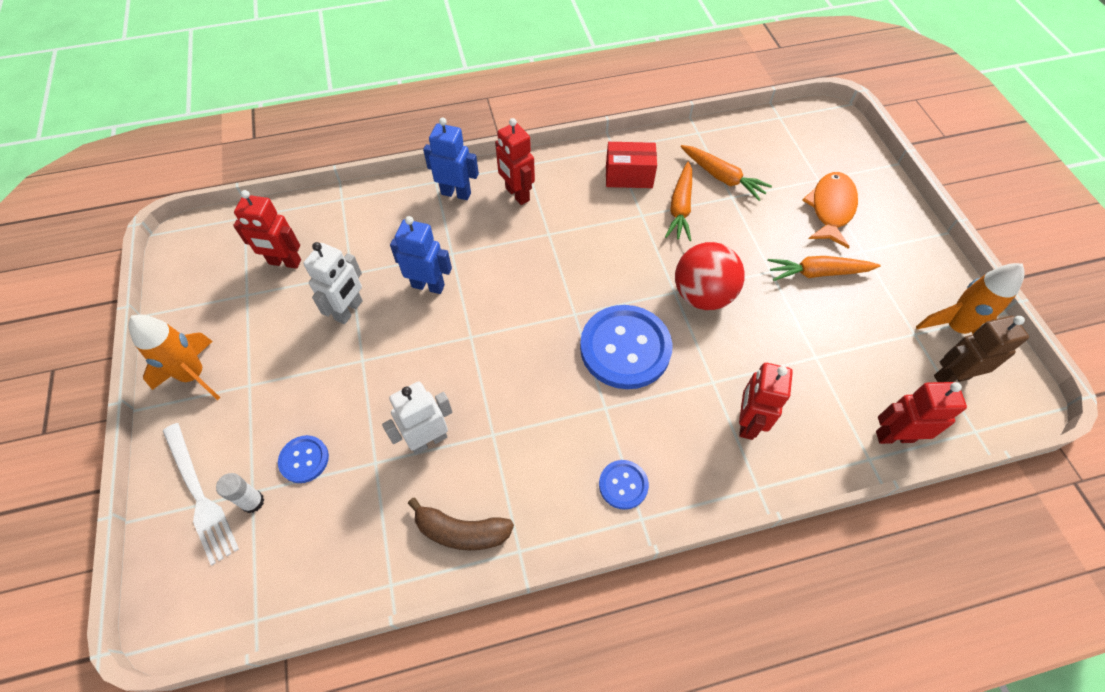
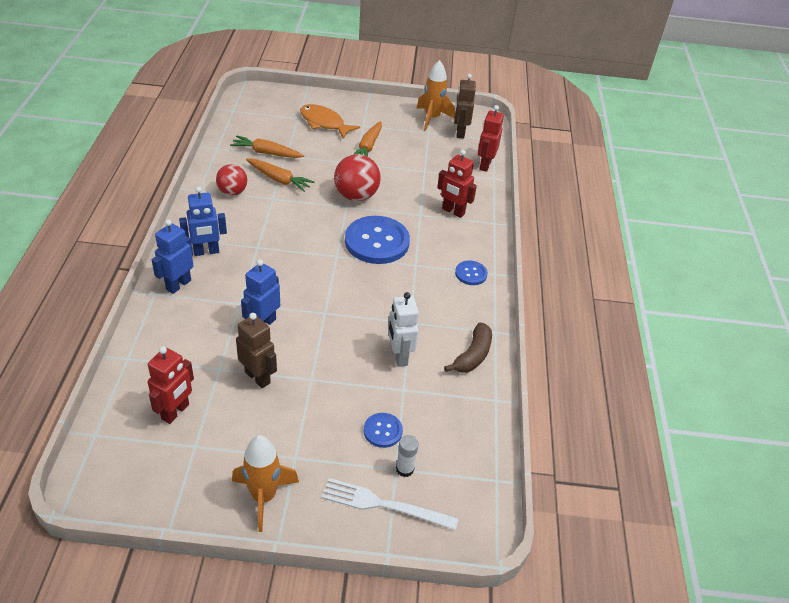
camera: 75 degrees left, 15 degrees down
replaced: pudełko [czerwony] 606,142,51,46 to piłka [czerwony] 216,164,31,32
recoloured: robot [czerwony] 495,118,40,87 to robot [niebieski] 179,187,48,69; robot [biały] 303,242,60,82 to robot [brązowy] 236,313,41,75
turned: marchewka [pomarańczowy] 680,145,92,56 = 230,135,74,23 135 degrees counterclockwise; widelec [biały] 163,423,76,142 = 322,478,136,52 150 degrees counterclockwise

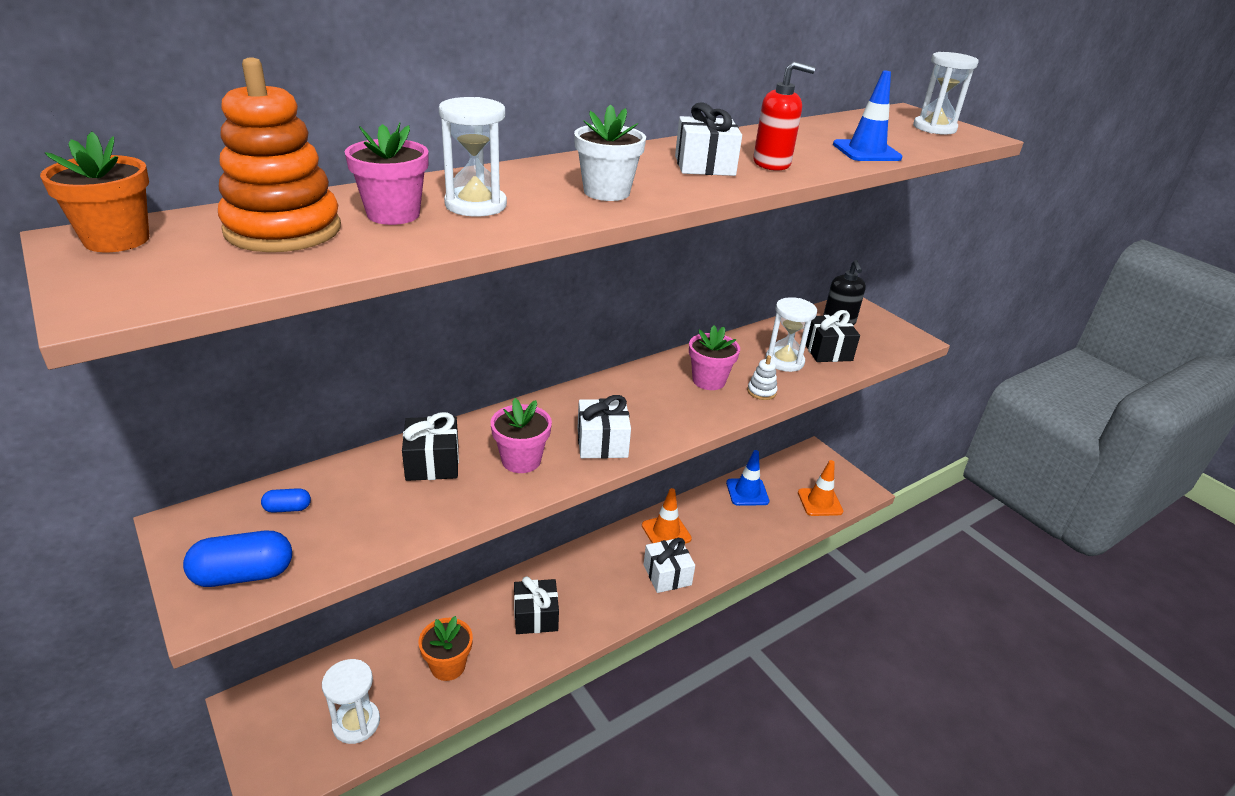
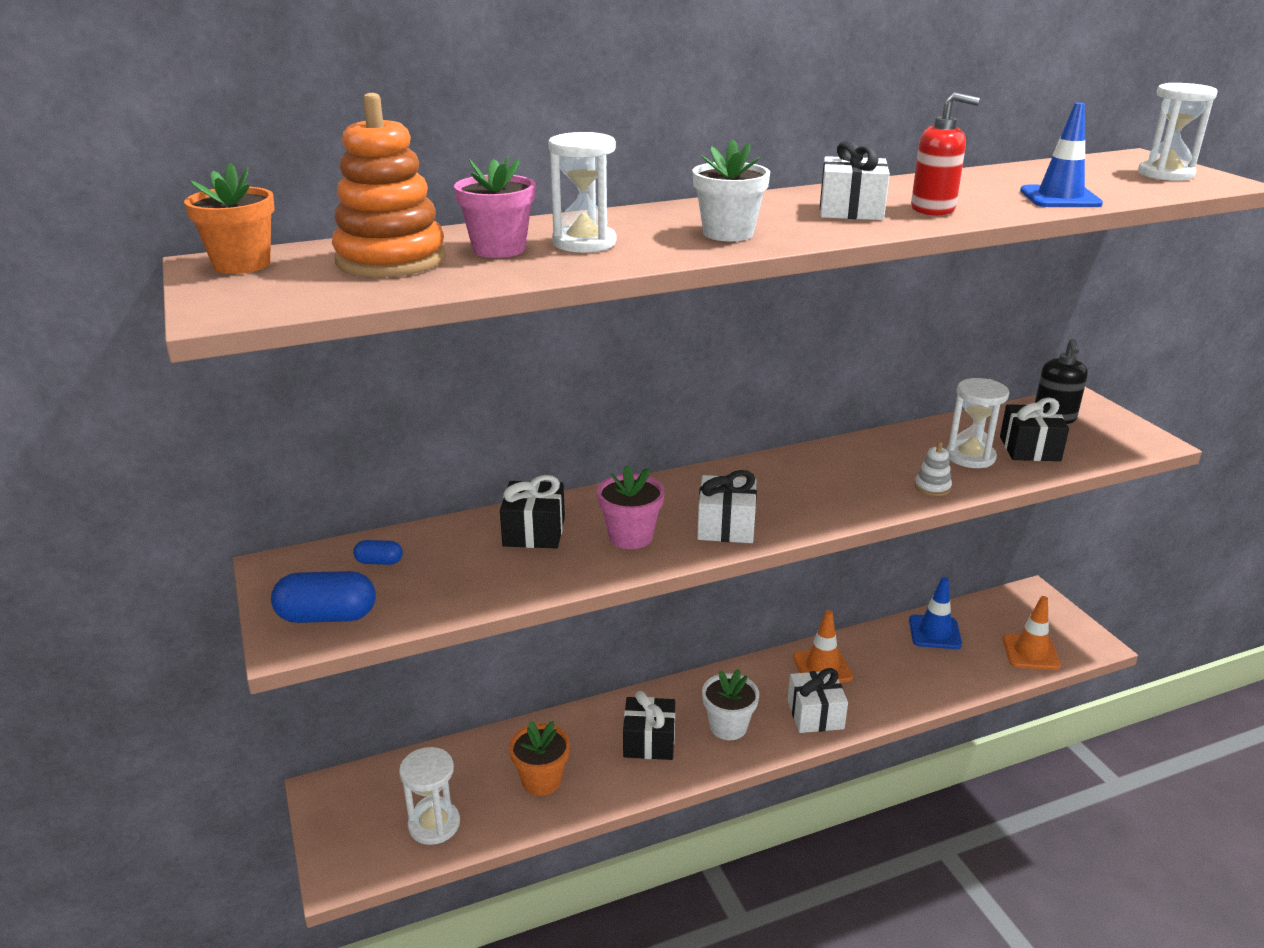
camera: 15 degrees right, 5 degrees down
removed: doniczka [różowy] 689,325,51,65
added: doniczka [biały] 702,669,57,71

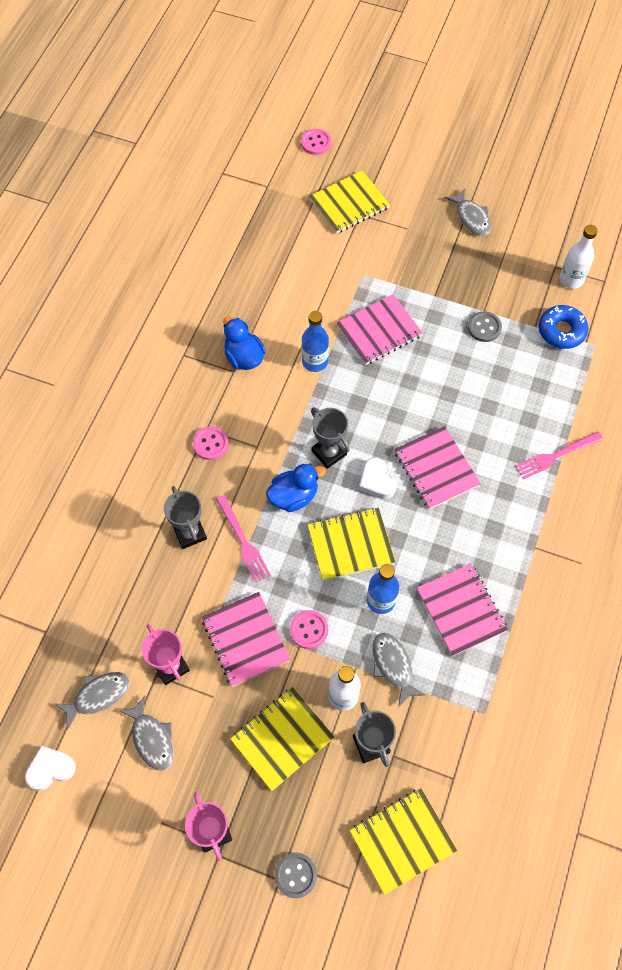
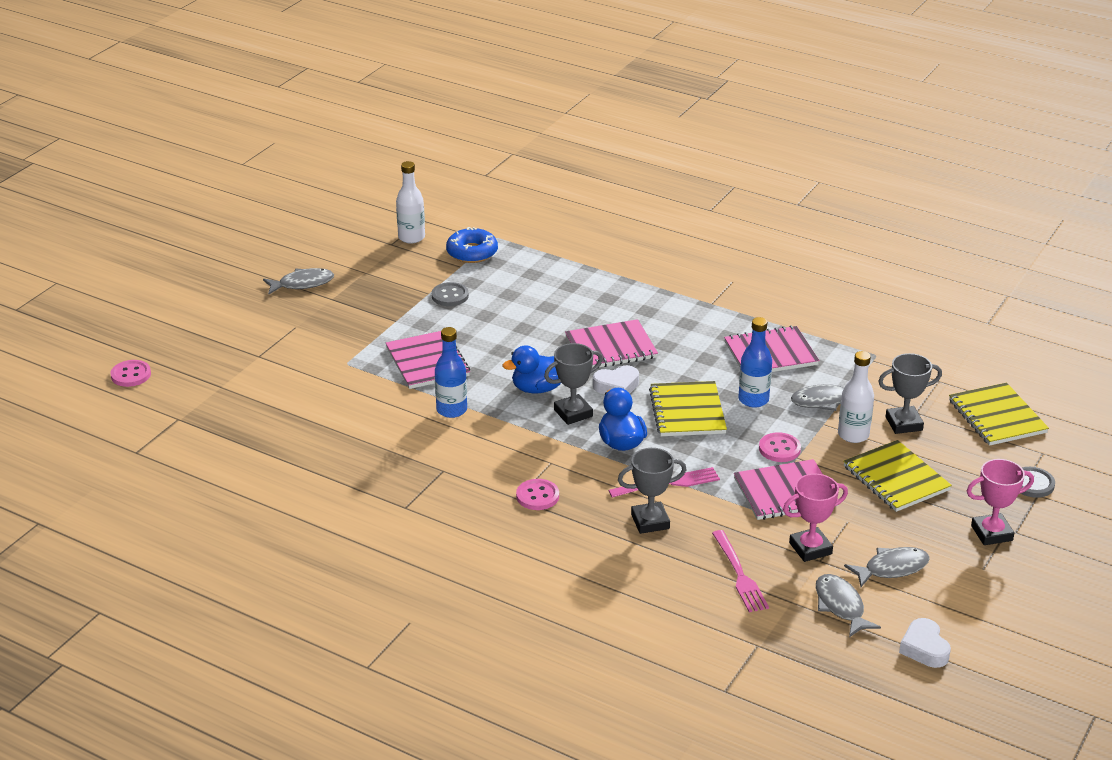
camera: 80 degrees left, 30 degrees down
removed: zeszyt [żółty] 309,170,81,64
moved: kaczka [niebieski] 223,316,43,54 to 502,345,59,48; widelec [różowy] 515,432,88,47 to 712,530,57,82

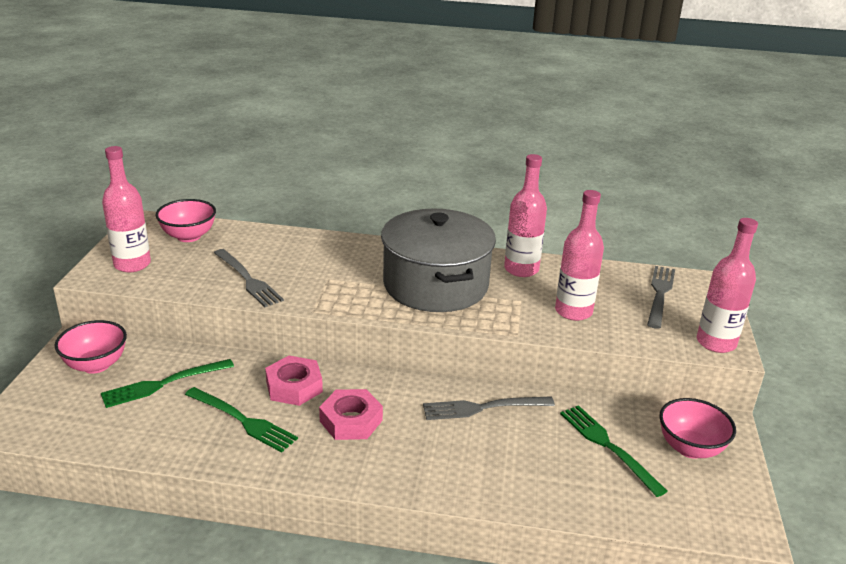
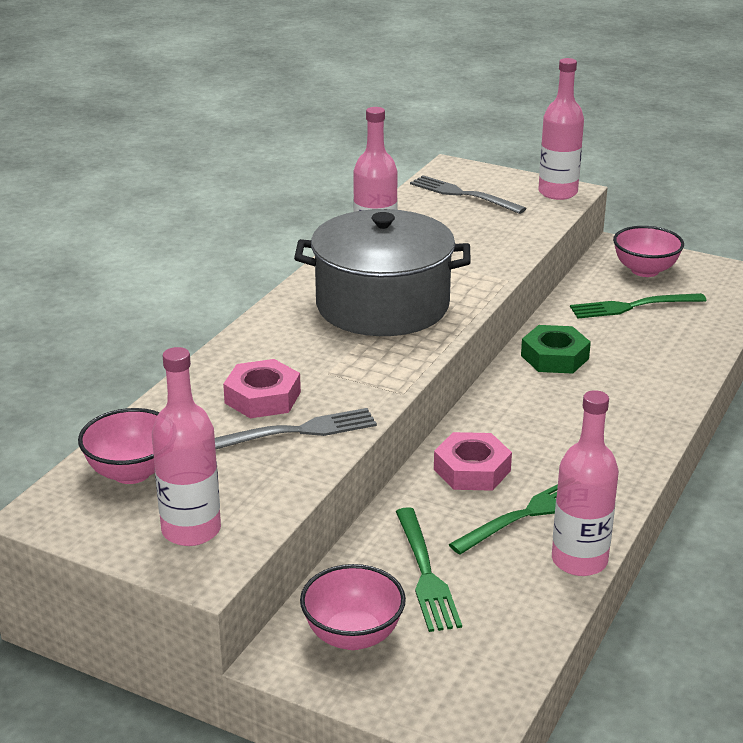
camera: 70 degrees left, 0 degrees up
moved: butelka [różowy] 555,190,49,131 to 552,390,67,186; nakrętka [różowy] 319,389,64,51 to 223,359,78,59
replaced: widelec [szary] 423,396,132,24 to nakrętka [zielony] 521,325,70,49

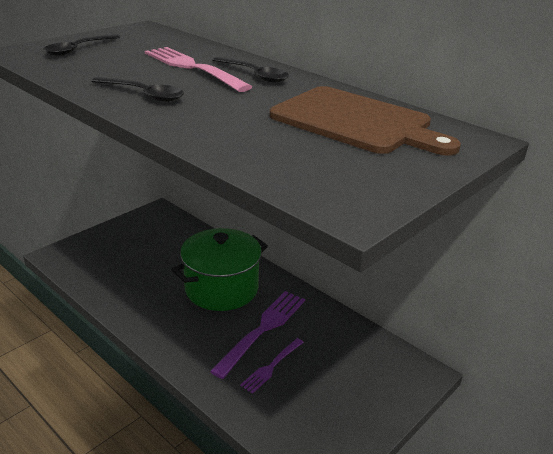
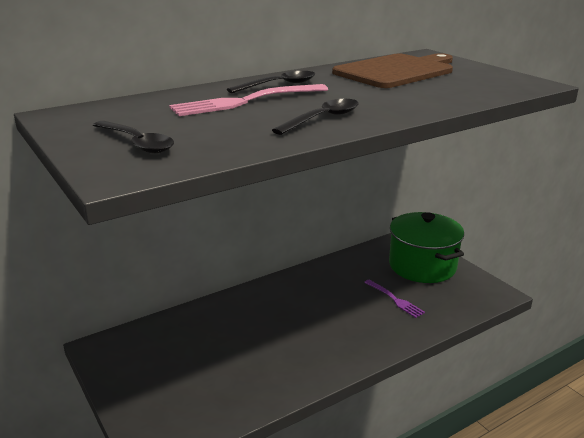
camera: 75 degrees left, 5 degrees down
removed: widelec [fioletowy] 210,291,95,88
moved: garnek [zielony] 171,228,97,83 to 389,212,75,71

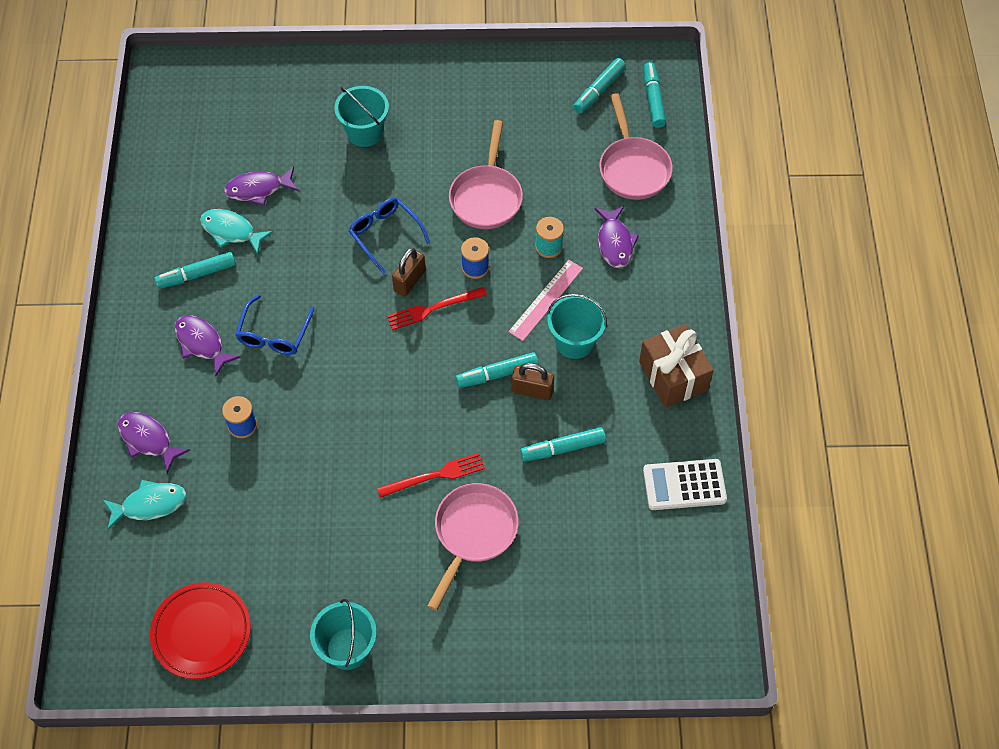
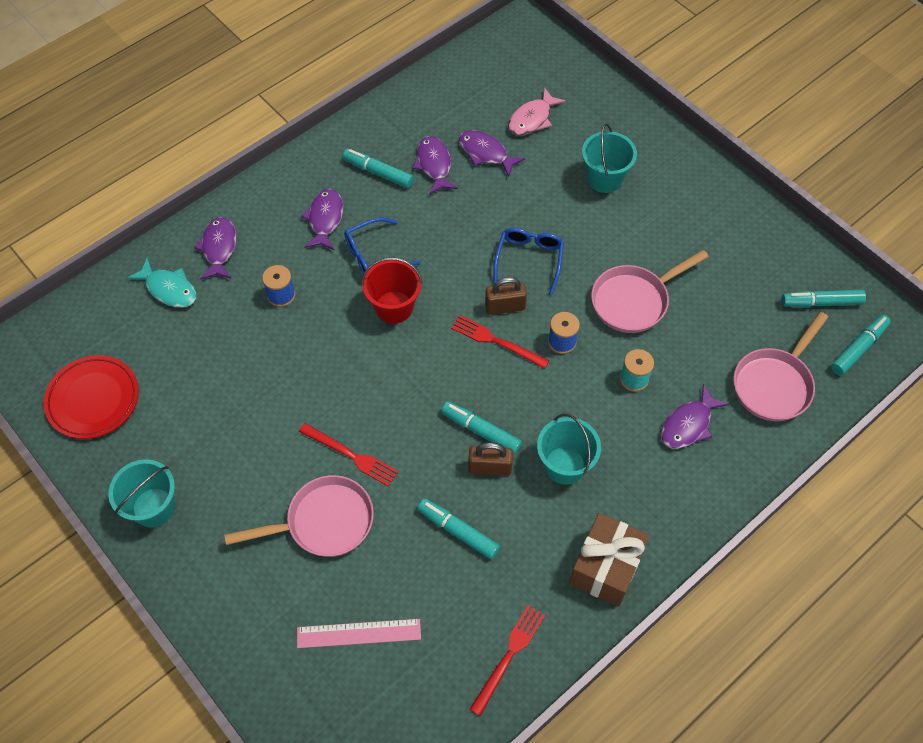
camera: 50 degrees right, 0 degrees up
added: ryba [różowy] 508,87,58,49; wiadro [czerwony] 361,257,62,67
moved: linijka [różowy] 508,260,75,81 to 297,619,124,29
replaced: kalkulator [biały] 643,459,84,51 to widelec [czerwony] 470,605,75,111
recoloured: ryba [turkusowy] 200,209,73,45 to ryba [fioletowy] 413,136,45,59
turned: kłódka [brązowy] 512,363,42,37 = 468,443,45,33 60 degrees counterclockwise

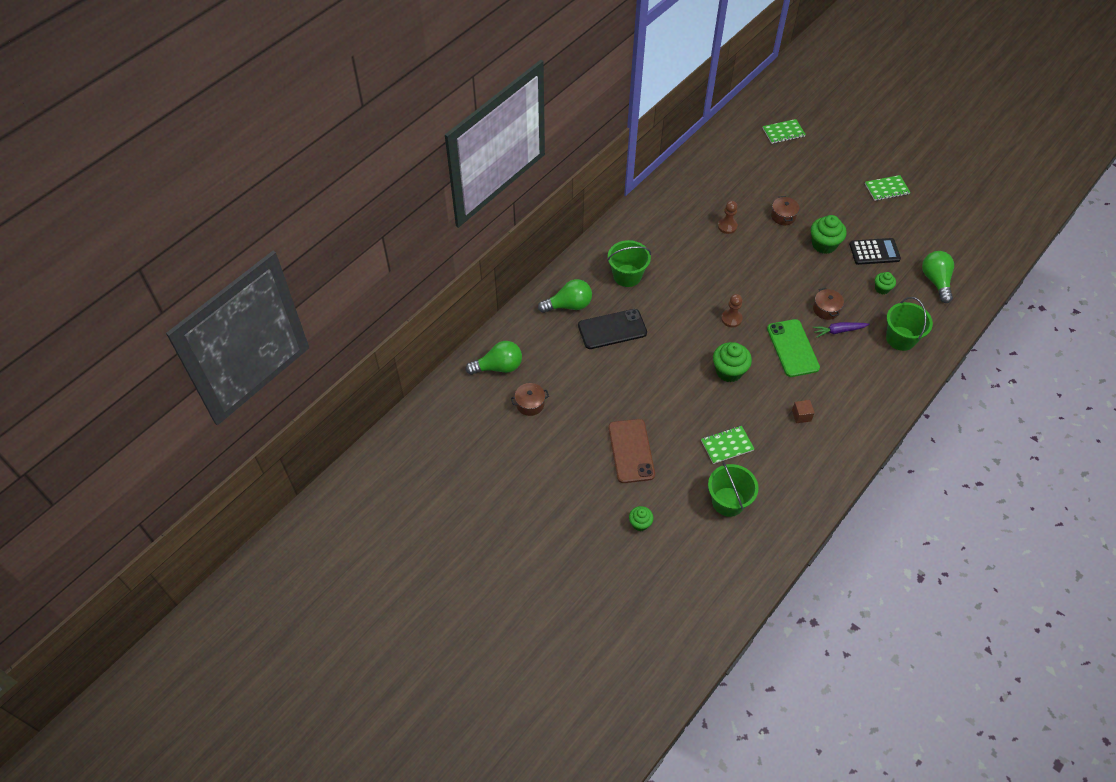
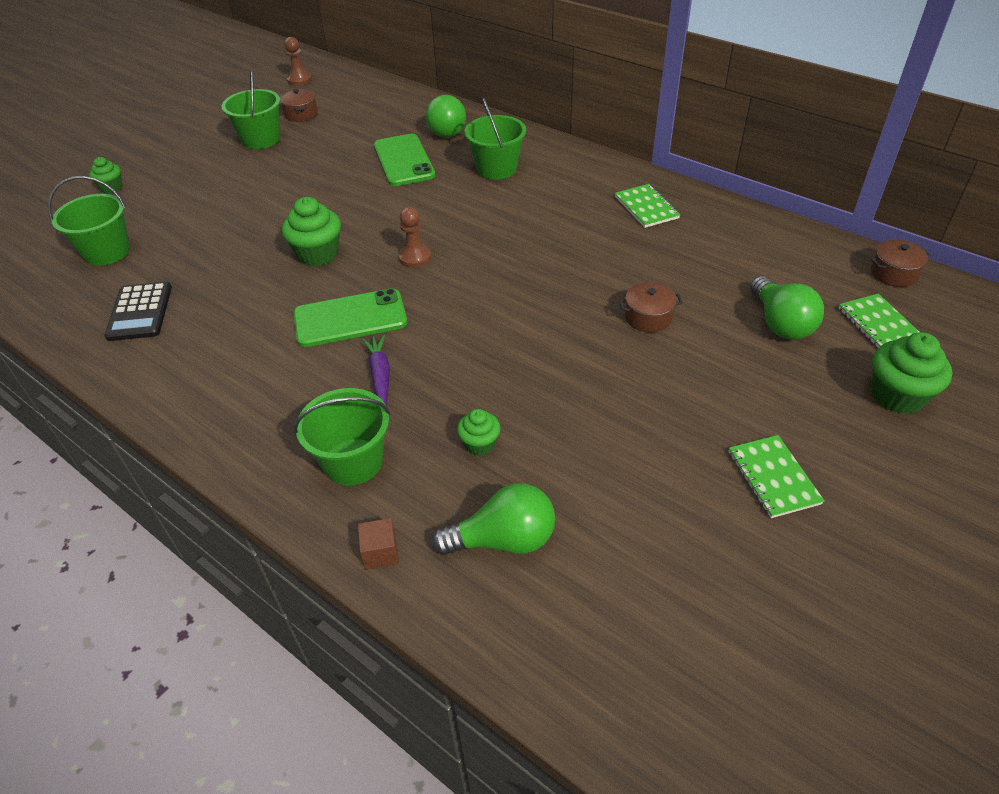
camera: 90 degrees right, 10 degrees down
removed: telefon [brązowy] 608,419,47,64
added: wiadro [zielony] 221,70,59,79
moved: pionek [brązowy] 718,201,20,33 to 284,37,28,49; muffinka [zielony] 811,215,36,39 to 872,332,81,82; kalkulator [czarny] 849,238,52,27 to 104,282,68,59; garnek [brązowy] 813,288,31,32 to 871,239,60,48; żarówka [zielony] 466,341,56,34 to 750,276,74,64; sześcian [brązowy] 792,400,23,23 to 358,518,41,52; zeszyt [zielony] 701,426,53,38 to 615,184,65,44
recoloured: telefon [czarny] 578,309,69,40 to telefon [zielony] 374,134,61,52

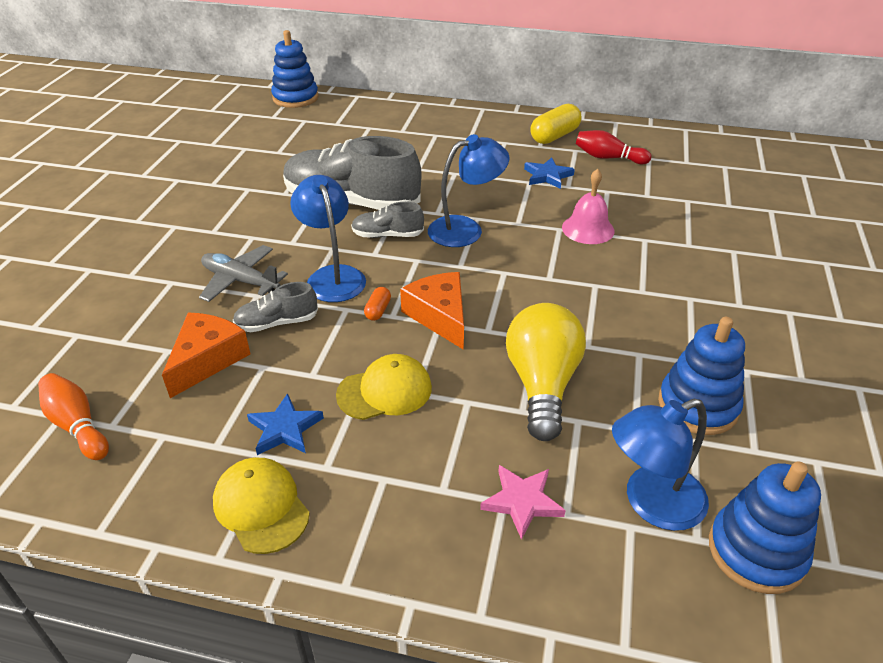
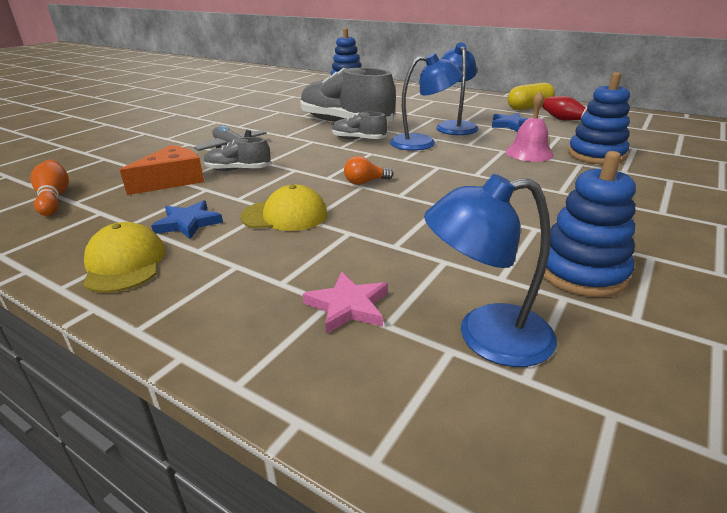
camera: 20 degrees right, 10 degrees down
removed: kapsułka [pomarańczowy] 364,287,27,34; żarówka [żółty] 506,303,80,138
moved: lampka [niebieski] 290,175,76,127 to 436,43,42,92; zabawka nakładanka [niebieski] 709,461,112,133 to 568,72,62,92
replaced: ser [pomarańczowy] 400,272,64,78 to żarówka [pomarańczowy] 344,156,49,29

